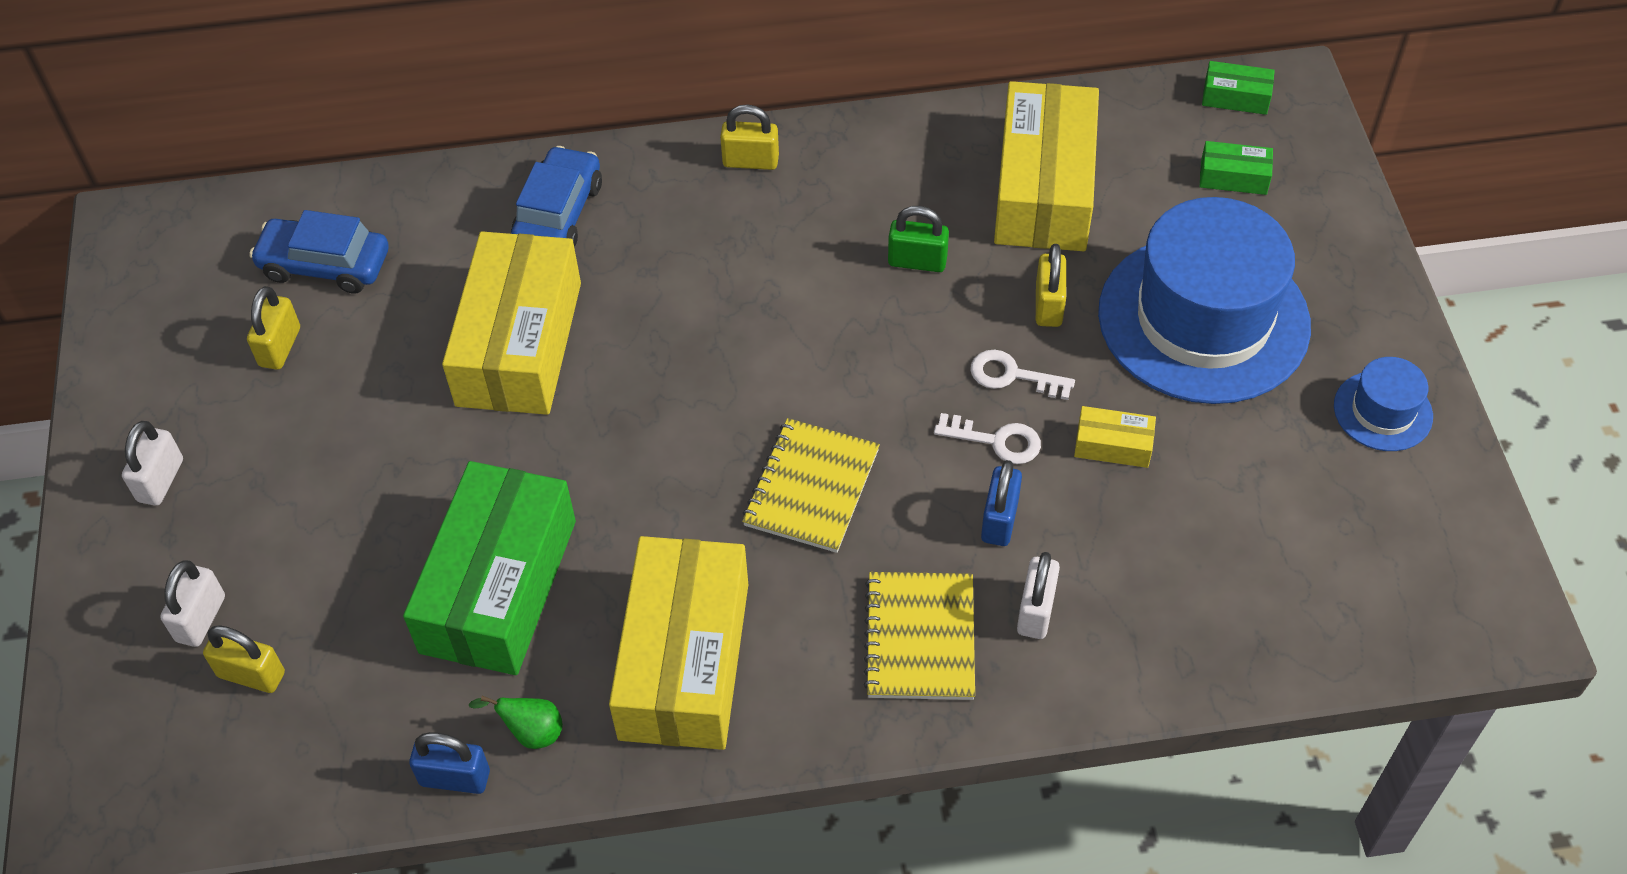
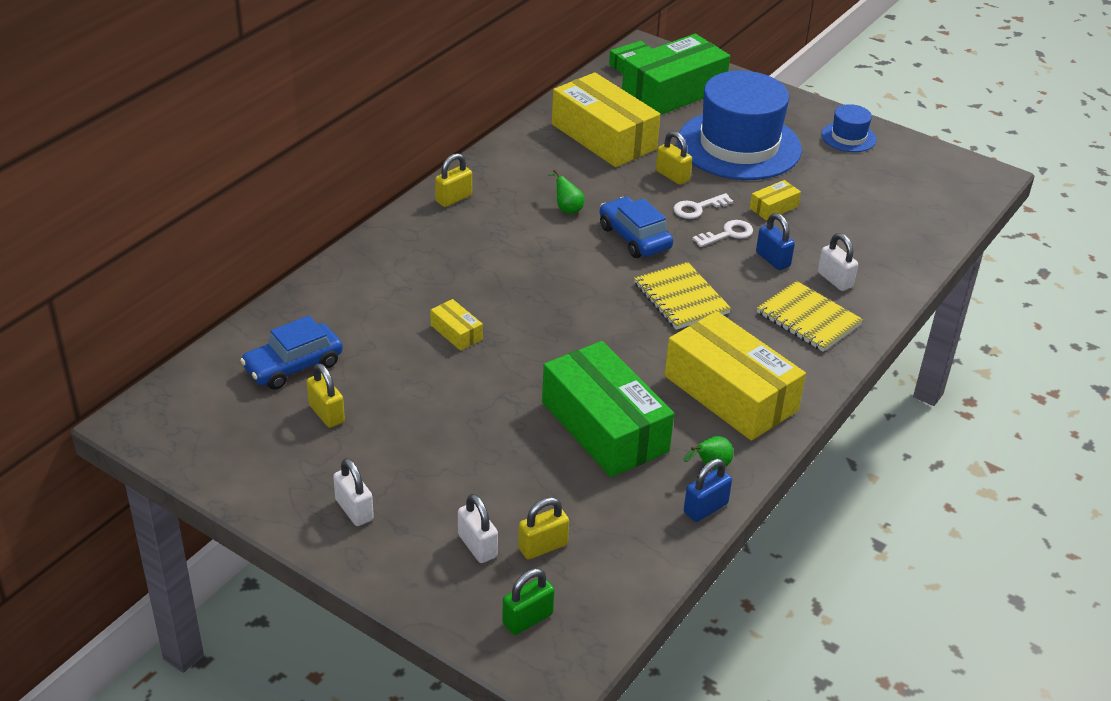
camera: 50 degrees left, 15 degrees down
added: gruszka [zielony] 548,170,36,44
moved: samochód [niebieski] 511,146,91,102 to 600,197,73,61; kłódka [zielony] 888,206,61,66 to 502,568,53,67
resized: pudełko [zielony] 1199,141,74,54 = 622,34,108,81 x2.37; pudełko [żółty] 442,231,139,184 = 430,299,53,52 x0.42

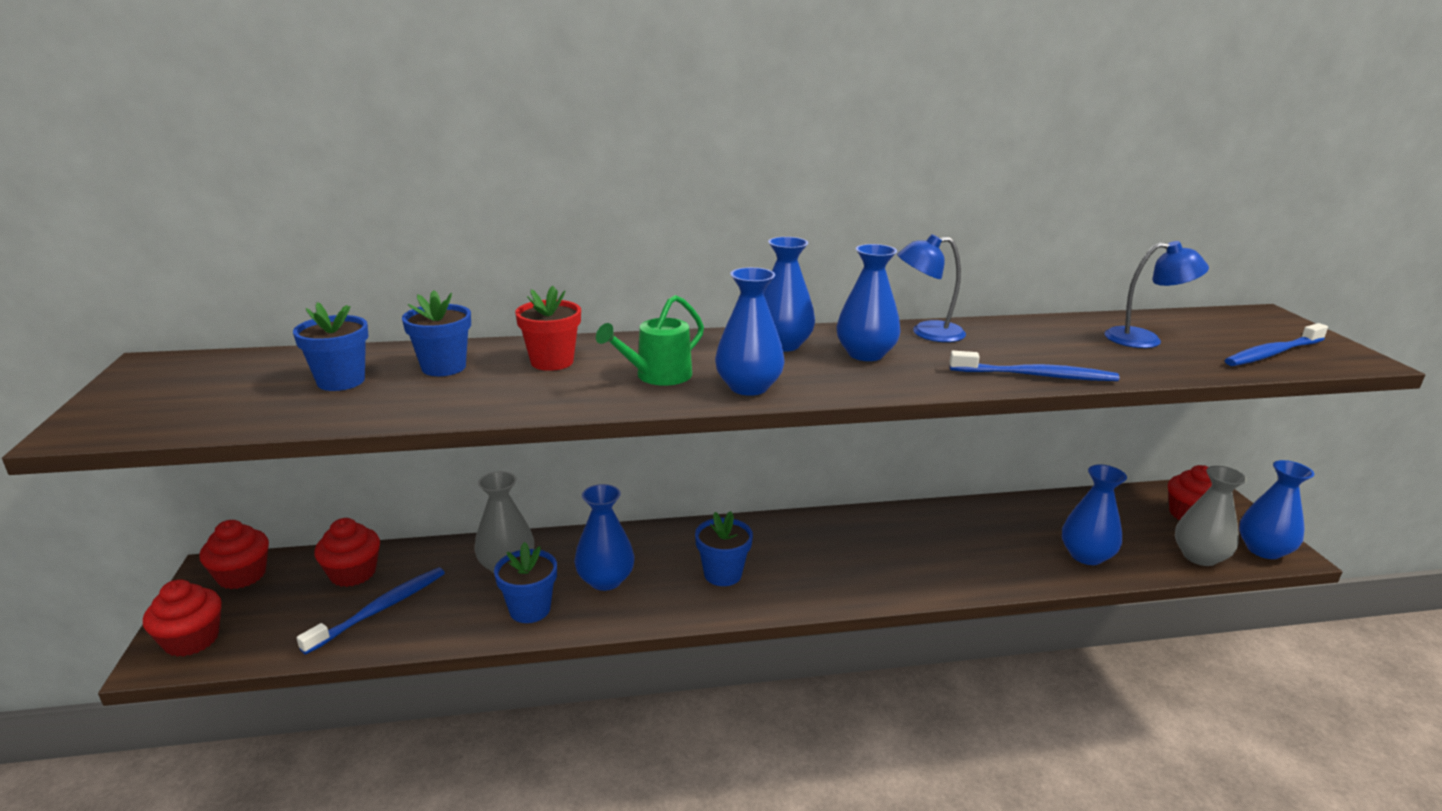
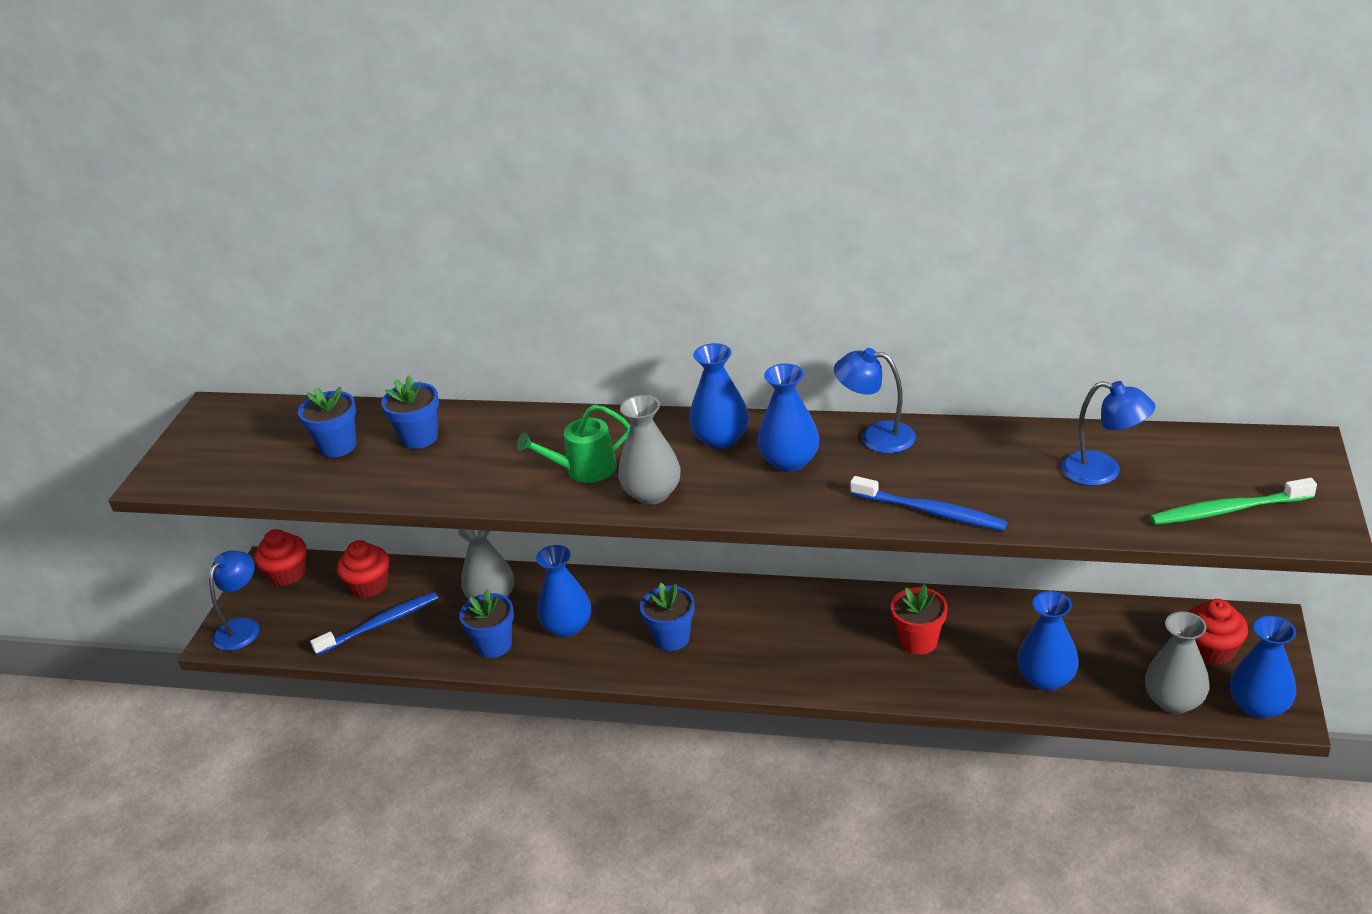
camera: 25 degrees right, 10 degrees up
moved: doniczka [czerwony] 515,286,66,85 to 891,584,57,71
replaced: muffinka [czerwony] 143,579,78,78 to lampka [niebieski] 209,551,50,100
recoloured: wazon [niebieski] 715,267,70,129 to wazon [szary] 618,395,63,110; szczoteczka do zębów [niebieski] 1225,323,103,43 to szczoteczka do zębów [zielony] 1150,478,167,47

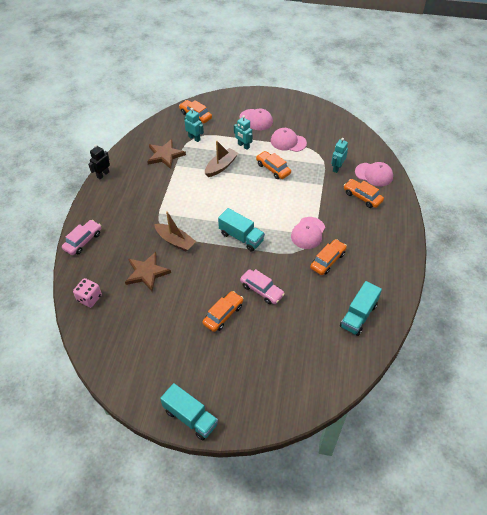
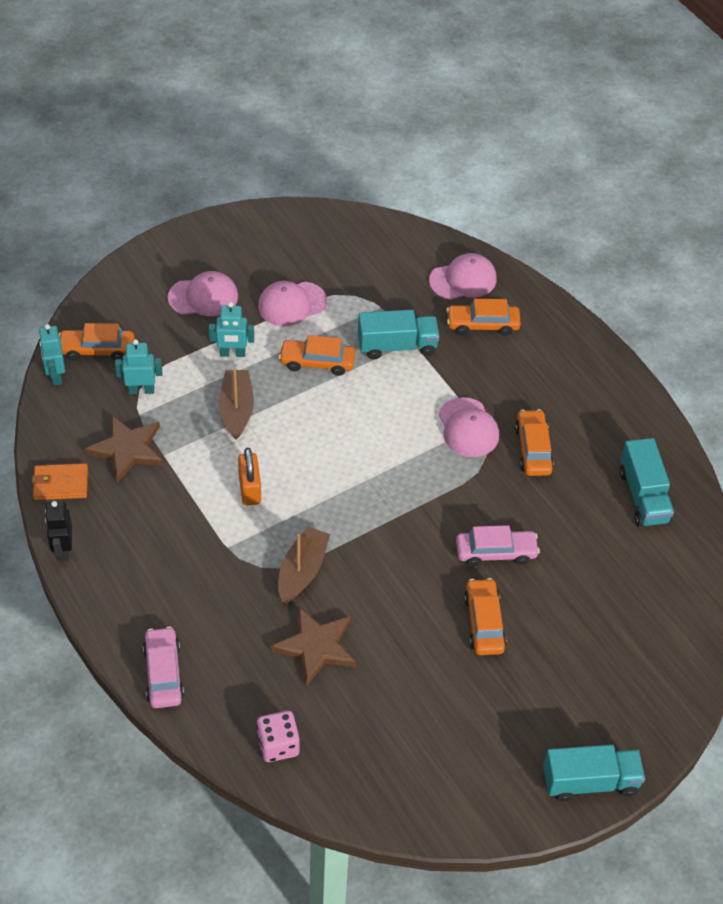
camera: 45 degrees left, 0 degrees up
added: kłódka [pomarańczowy] 238,448,23,57; portfel [pomarańczowy] 32,463,56,37
moved: robot [turkusowy] 331,138,17,35 to 39,324,26,62; ciężarówka [turkusowy] 218,208,47,44 to 358,310,82,50
turned: łódka [brązowy] 154,211,42,41 = 278,526,52,77 60 degrees counterclockwise

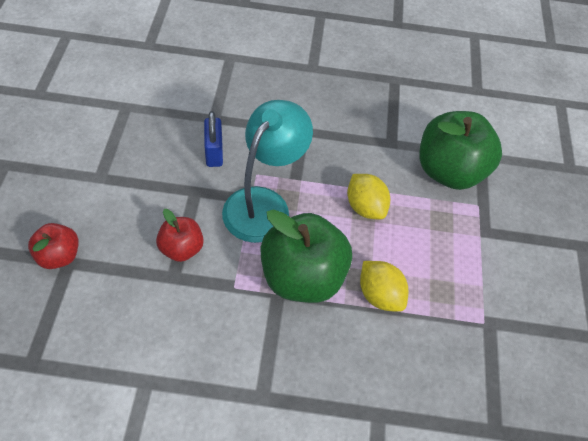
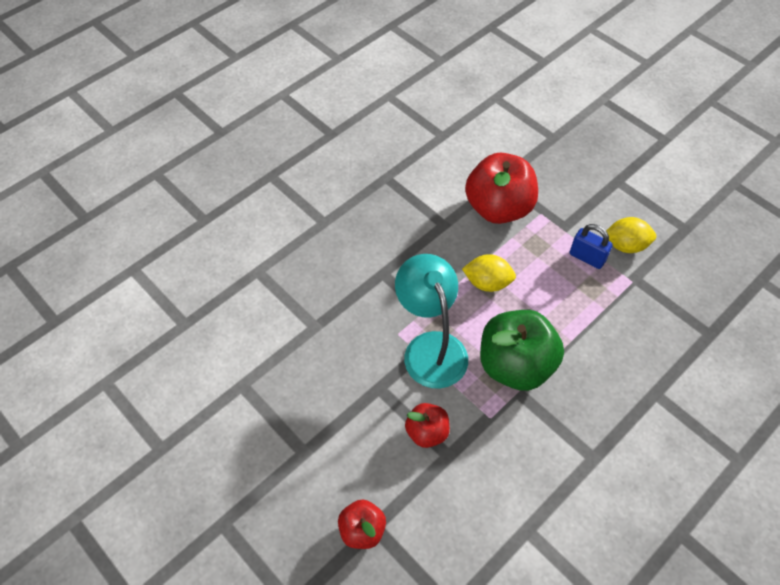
camera: 45 degrees left, 0 degrees up
moved: kłódka [niebieski] 204,111,19,56 to 570,224,43,45; cytryna [żółty] 360,261,48,51 to 606,217,50,36
recoloured: jabłko [zielony] 420,111,82,79 to jabłko [czerwony] 465,153,73,71

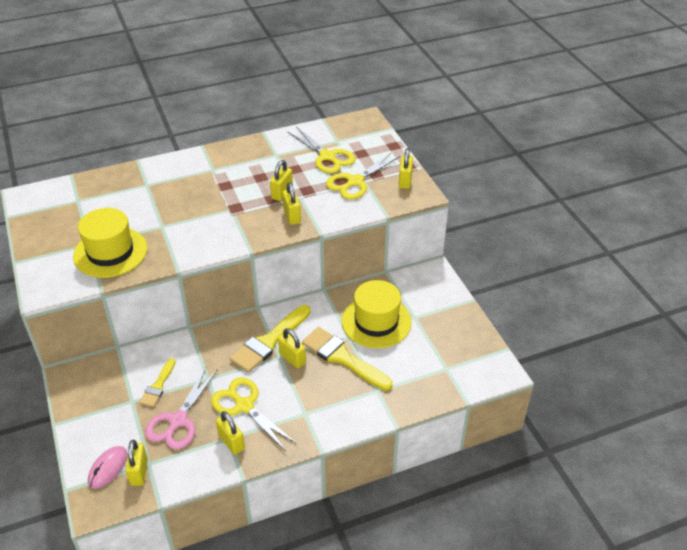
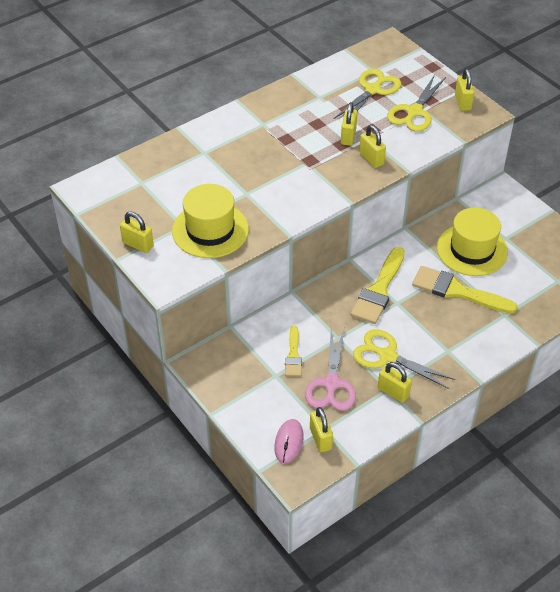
camera: 15 degrees left, 5 degrees up
moved: kłódka [żółty] 278,328,28,40 to 120,211,34,42
turned: nożyczki [żółty] 287,127,69,47 = 334,69,67,50 90 degrees counterclockwise

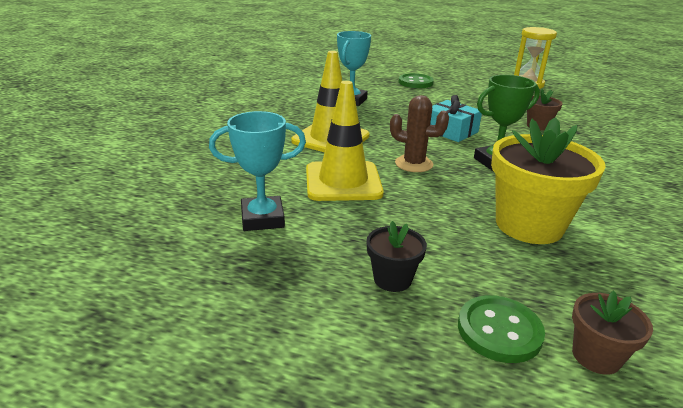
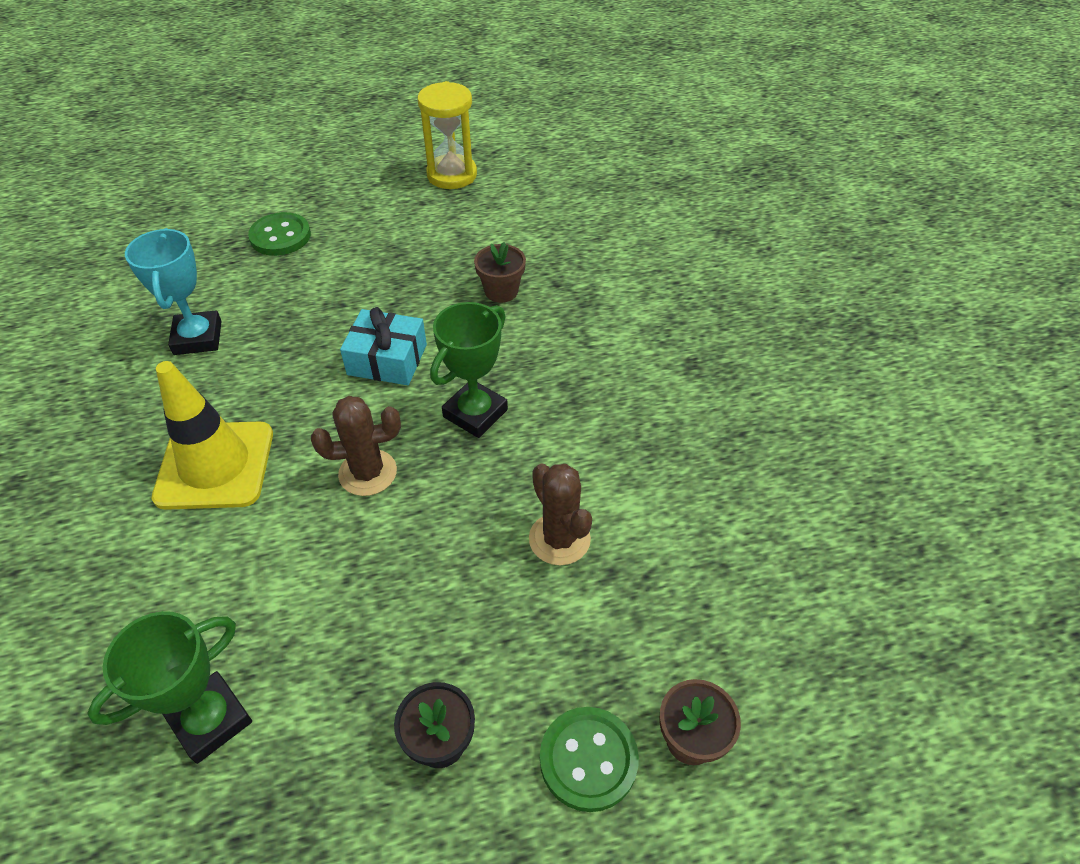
camera: 30 degrees left, 20 degrees up
removed: pachołek [żółty] 306,81,78,120
replaced: doniczka [żółty] 491,117,115,127 to kaktus [brązowy] 529,464,63,101
recoloured: puchar [turkusowy] 209,111,97,120 to puchar [zielony] 87,611,165,153

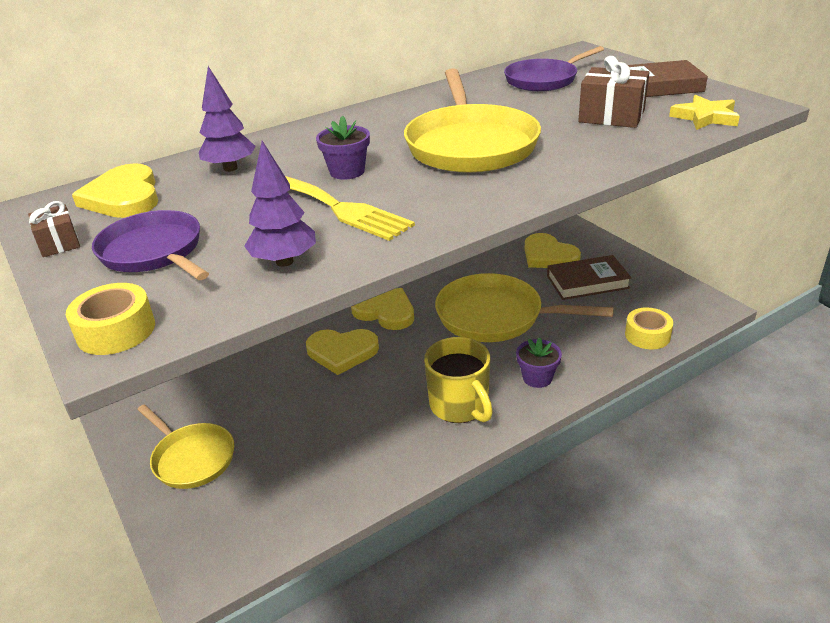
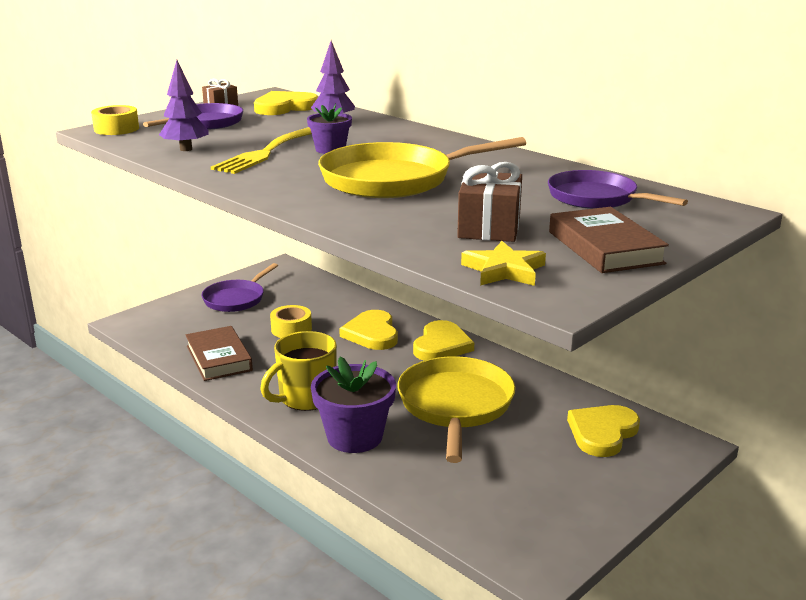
camera: 75 degrees right, 10 degrees down
moved: książka [brązowy] 547,255,85,45 to 186,326,67,55; taśma klejąca [żółty] 625,308,48,41 to 270,305,42,33
recoloured: patelnia [żółty] 137,404,97,85 to patelnia [fioletowy] 201,263,77,49
resized: doniczka [fioletowy] 516,337,46,51 = 311,357,85,96 x1.77

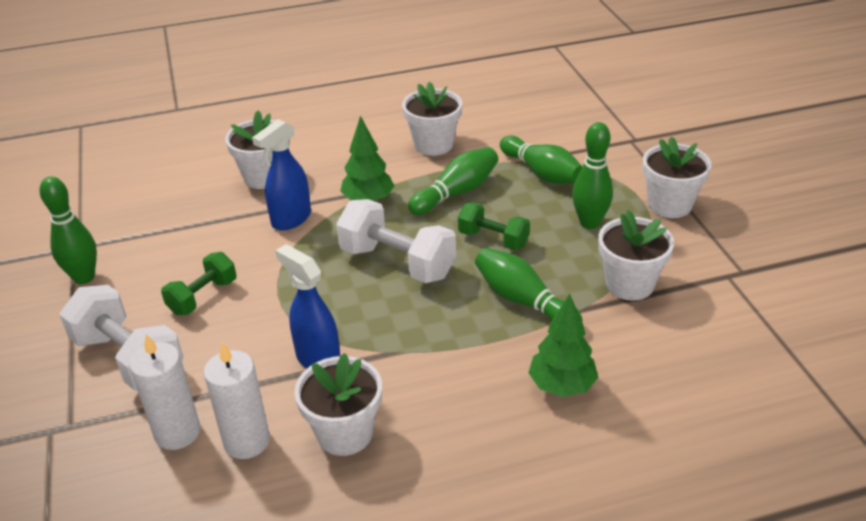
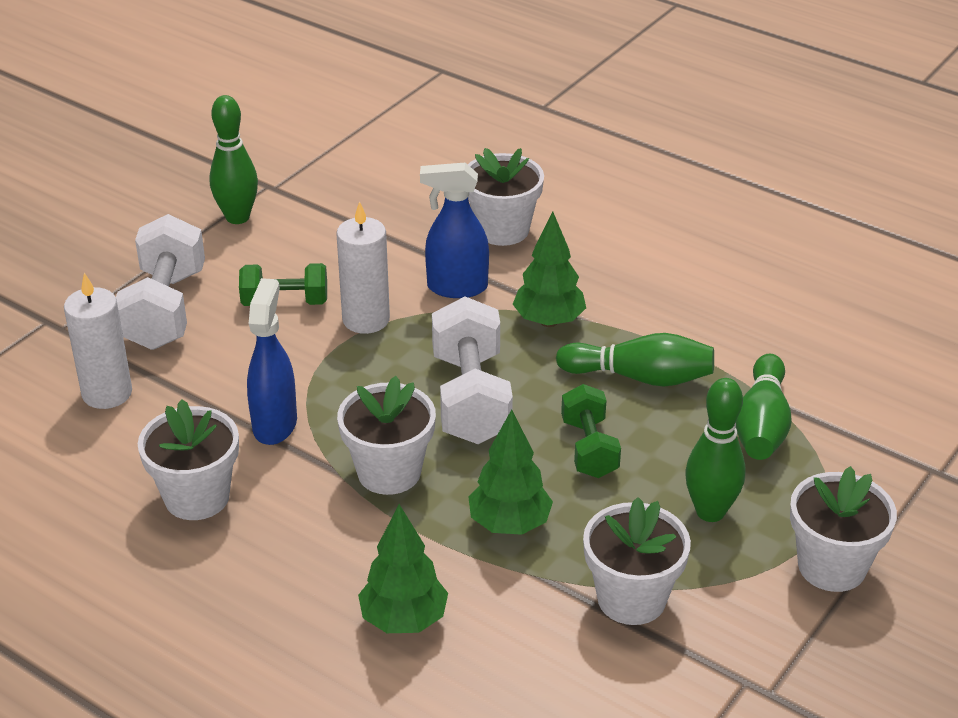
camera: 50 degrees right, 0 degrees up
moved: doniczka [biały] 402,82,60,74 to 337,376,99,119; świeca [biały] 204,342,66,117 to 336,201,54,133
replaced: kręgiel [zielony] 475,248,108,74 to drzewko [zielony] 468,409,85,126

